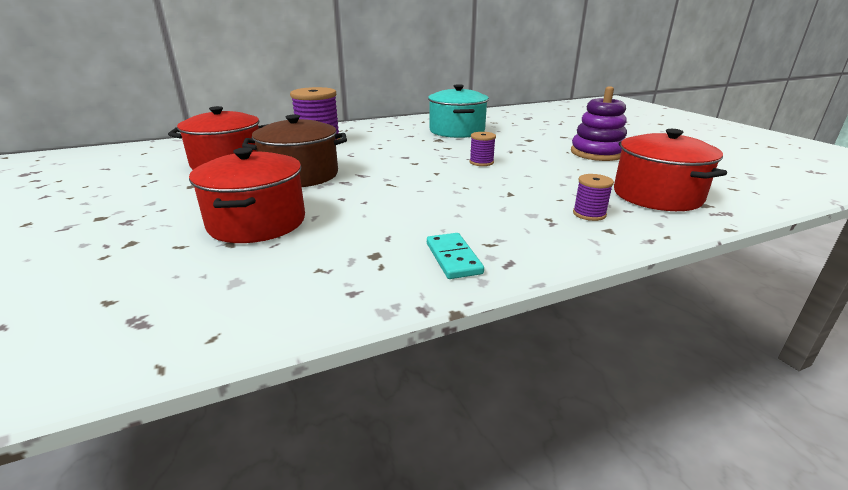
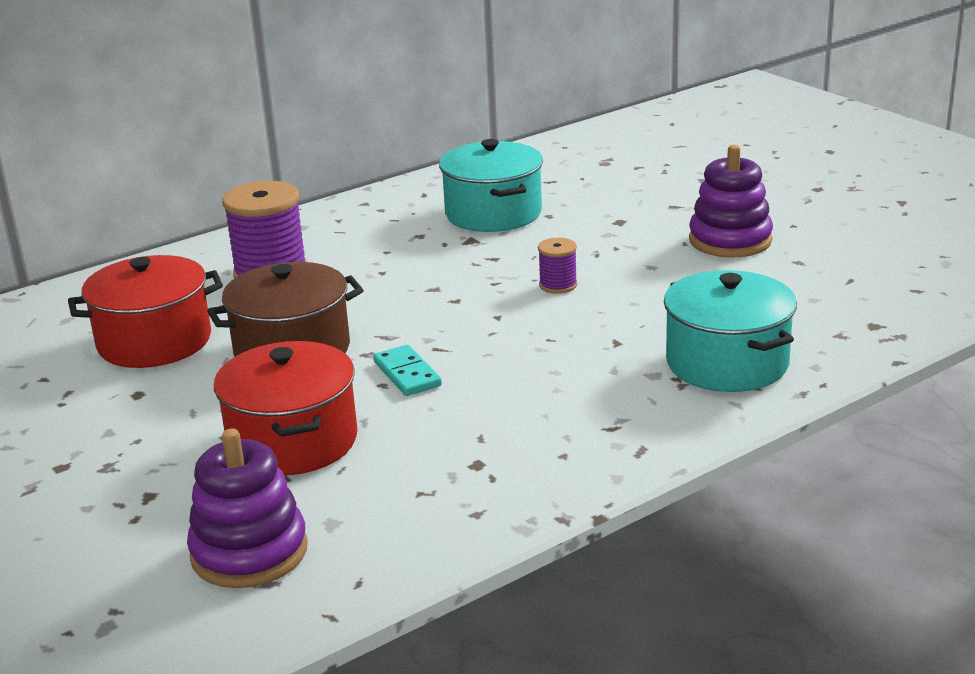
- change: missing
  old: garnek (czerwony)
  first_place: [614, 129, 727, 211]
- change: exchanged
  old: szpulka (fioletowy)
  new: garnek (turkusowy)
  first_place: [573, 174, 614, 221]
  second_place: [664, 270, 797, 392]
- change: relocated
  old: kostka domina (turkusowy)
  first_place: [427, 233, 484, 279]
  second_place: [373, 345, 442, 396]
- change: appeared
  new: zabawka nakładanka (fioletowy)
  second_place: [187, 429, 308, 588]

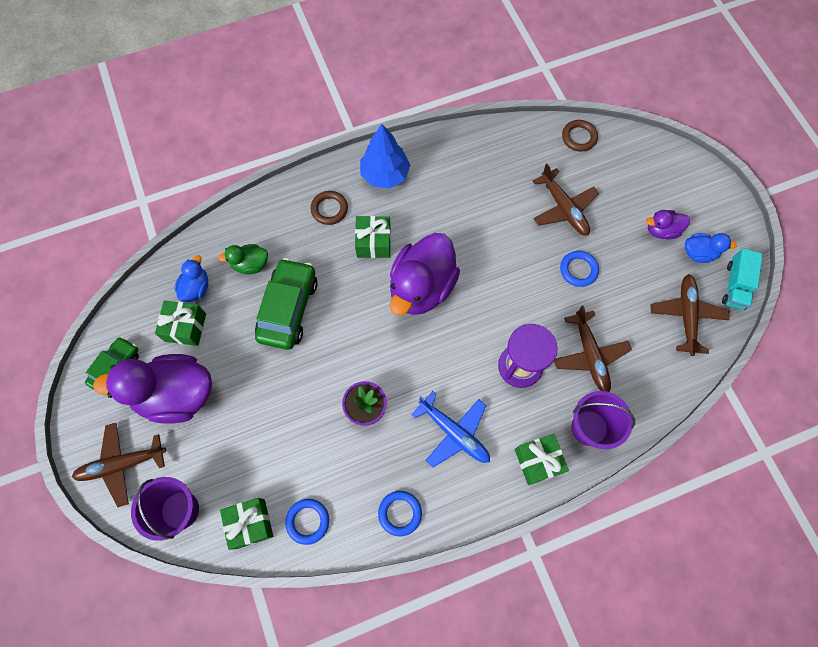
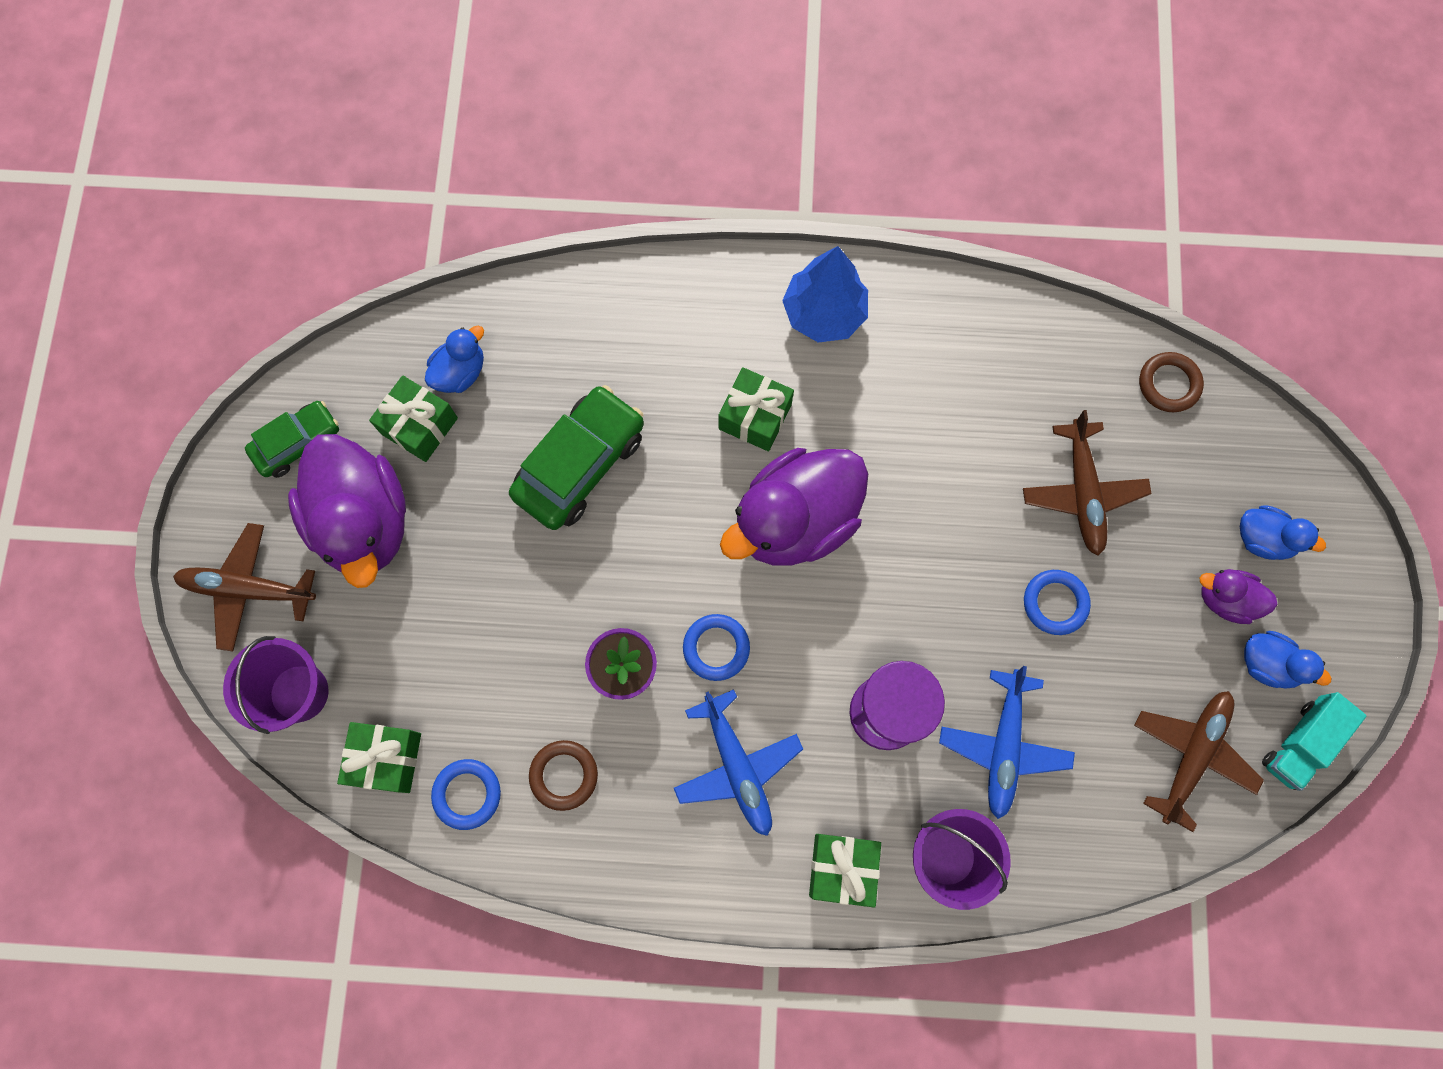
- change: relocated
  old: pierścień (brązowy)
  first_place: [311, 191, 348, 225]
  second_place: [529, 740, 598, 811]
- change: missing
  old: kaczka (zielony)
  first_place: [218, 244, 268, 274]
- change: colour
  old: samolot (brązowy)
  new: samolot (niebieski)
  first_place: [554, 305, 632, 392]
  second_place: [939, 666, 1075, 819]
- change: spun
  old: kaczka (fioletowy)
  first_place: [93, 354, 212, 424]
  second_place: [288, 434, 406, 588]
  degrees: -135
- change: relocated
  old: pierścień (niebieski)
  first_place: [378, 491, 422, 537]
  second_place: [683, 614, 750, 681]
- change: appeared
  new: kaczka (niebieski)
  second_place: [1240, 505, 1326, 560]

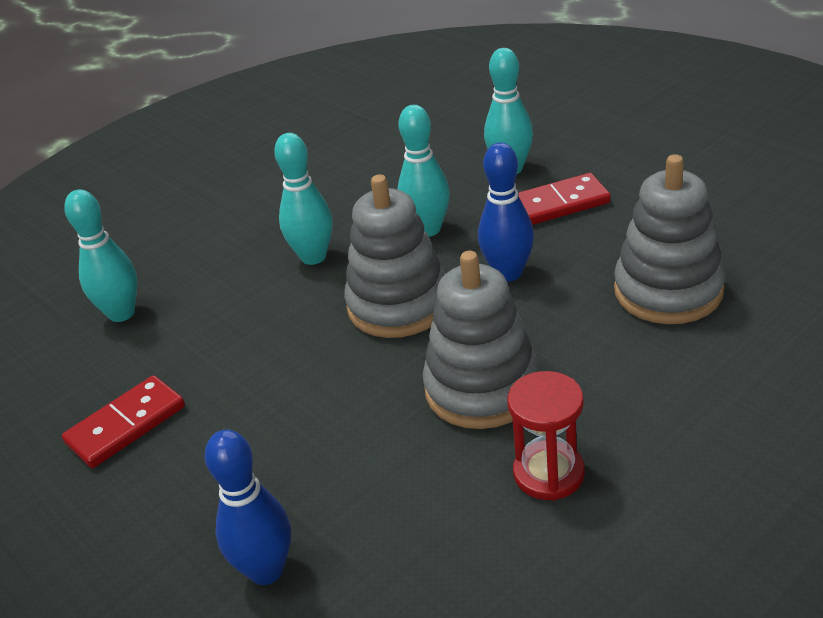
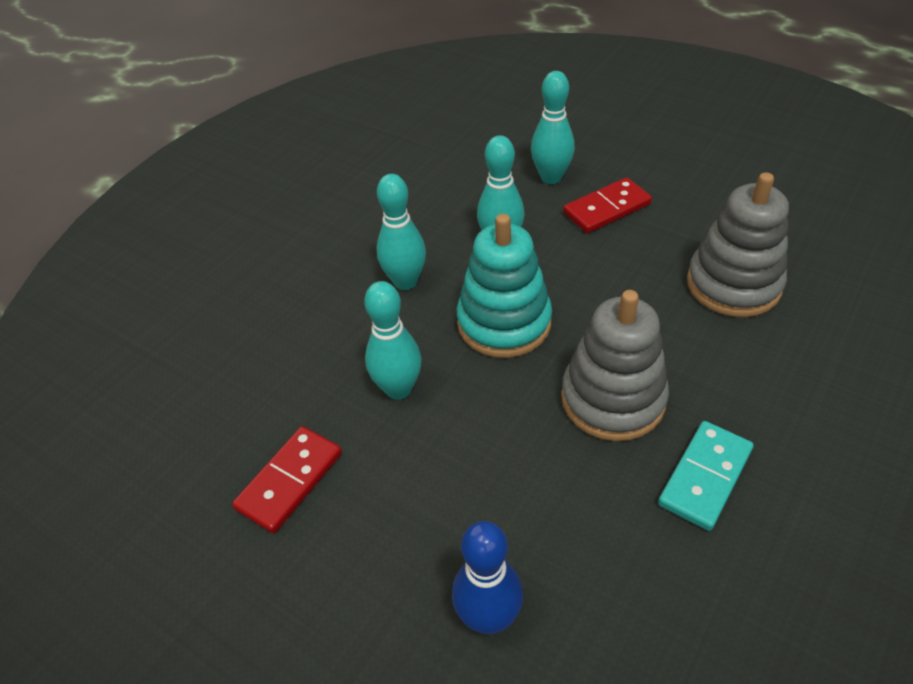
- change: missing
  old: kręgiel (niebieski)
  first_place: [478, 143, 534, 282]
- change: colour
  old: zabawka nakładanka (szary)
  new: zabawka nakładanka (turkusowy)
  first_place: [344, 174, 445, 338]
  second_place: [457, 214, 552, 358]
- change: relocated
  old: kręgiel (turkusowy)
  first_place: [64, 189, 137, 322]
  second_place: [364, 281, 421, 400]
- change: exchanged
  old: klepsydra (czerwony)
  new: kostka domina (turkusowy)
  first_place: [507, 371, 585, 501]
  second_place: [658, 421, 754, 531]

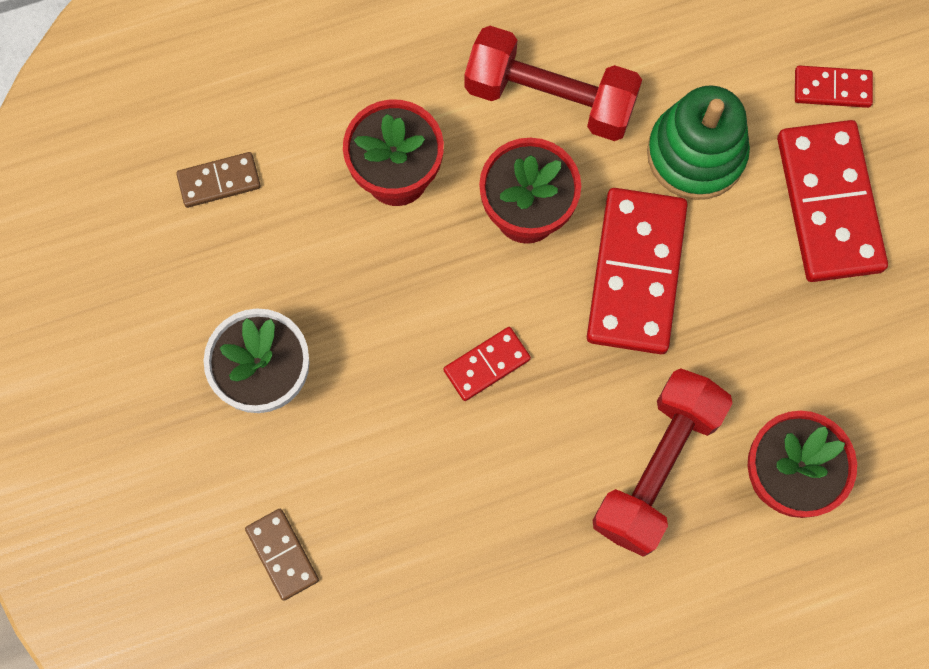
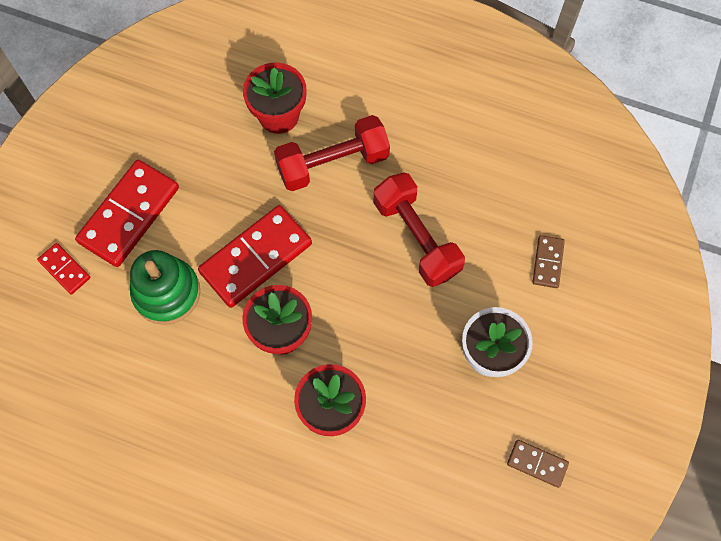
- change: relocated
  old: hantel (czerwony)
  first_place: [465, 26, 642, 141]
  second_place: [373, 173, 465, 287]
- change: relocated
  old: kostka domina (brązowy)
  first_place: [176, 152, 261, 208]
  second_place: [507, 440, 569, 488]
- change: missing
  old: kostka domina (czerwony)
  first_place: [443, 327, 531, 401]

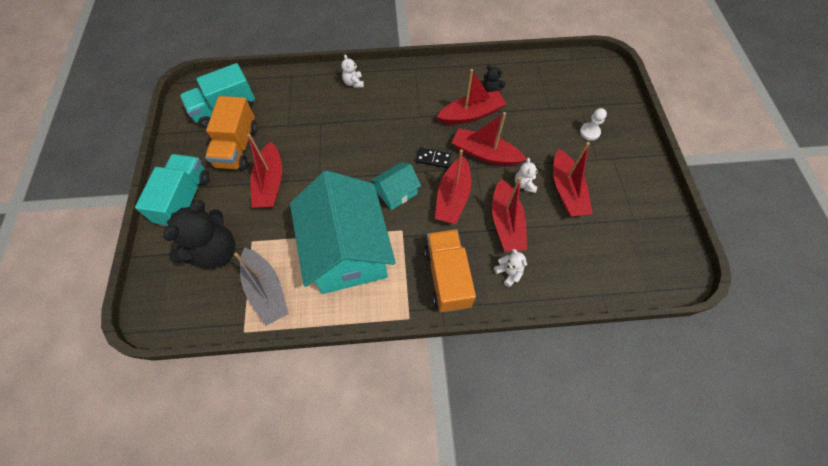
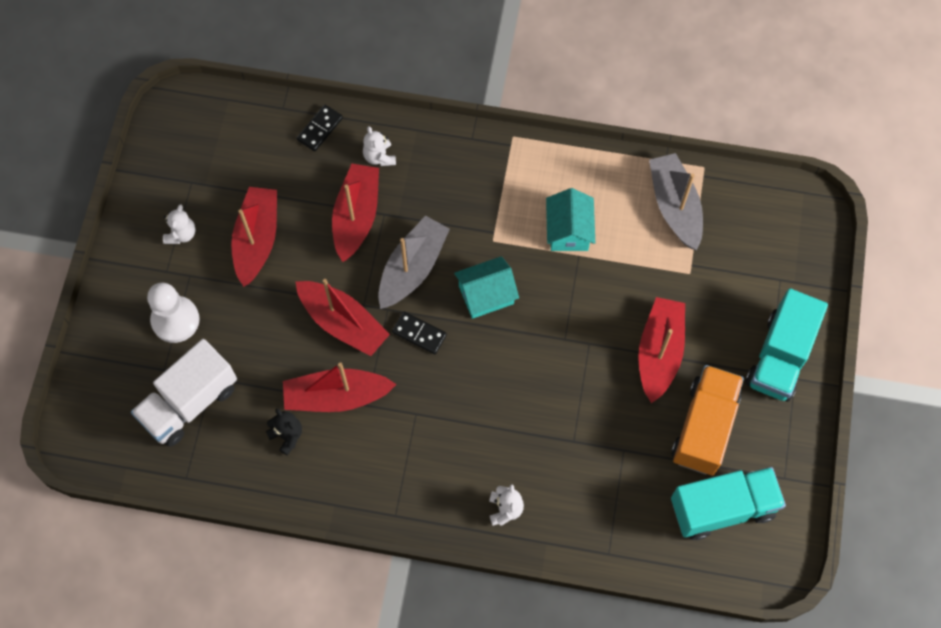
- change: size
  old: pionek (biały)
  first_place: [580, 108, 607, 141]
  second_place: [147, 283, 200, 343]
  factor: 1.57
- change: colour
  old: łódka (czerwony)
  new: łódka (szary)
  first_place: [435, 149, 471, 224]
  second_place: [378, 216, 450, 309]
- change: relocated
  old: miś (biały)
  first_place: [515, 158, 539, 193]
  second_place: [163, 204, 196, 244]
- change: size
  old: domek (turkusowy)
  first_place: [290, 170, 396, 294]
  second_place: [546, 188, 595, 251]
  factor: 0.45
- change: missing
  old: miś (czarny)
  first_place: [163, 200, 235, 269]
- change: missing
  old: ciężarówka (pomarańczowy)
  first_place: [424, 229, 476, 312]
- change: appeared
  new: kostka domina (czarny)
  second_place: [297, 105, 343, 151]
- change: appeared
  new: ciężarówka (biały)
  second_place: [131, 339, 237, 447]

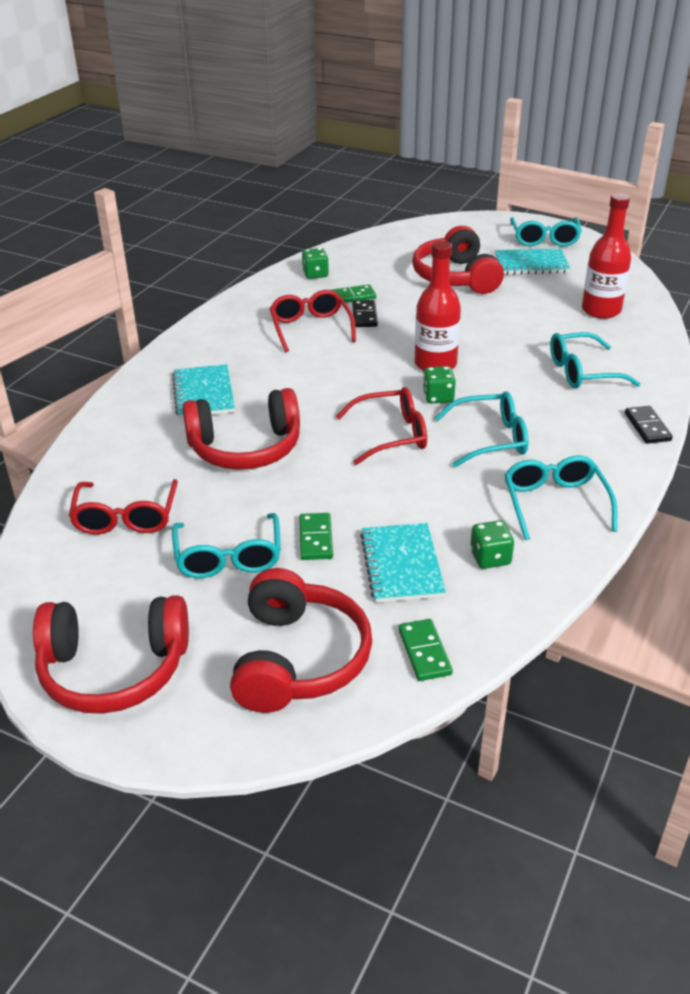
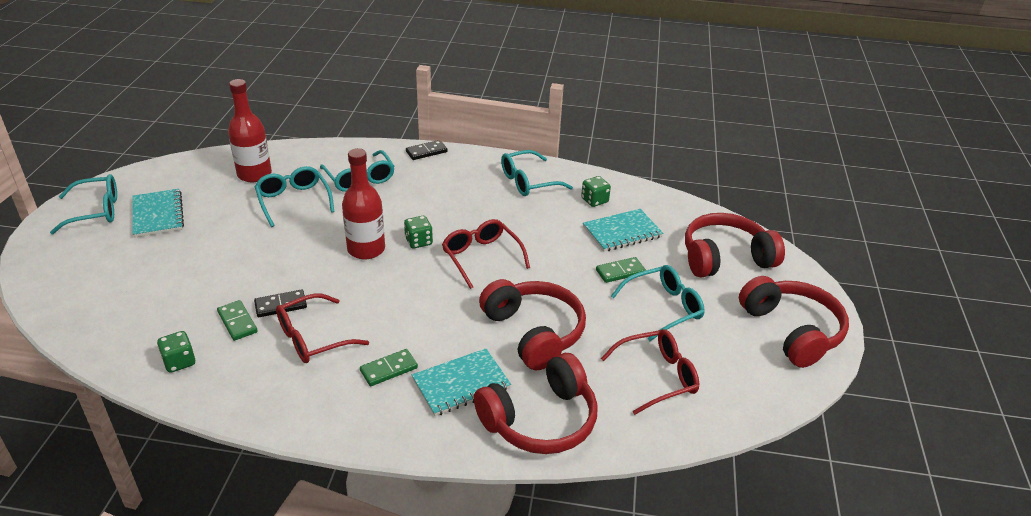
- change: relocated
  old: słuchawki (czerwony)
  first_place: [412, 226, 504, 294]
  second_place: [474, 353, 598, 454]
- change: relocated
  old: okulary (turkusowy)
  first_place: [435, 391, 528, 467]
  second_place: [255, 166, 334, 227]
- change: relocated
  old: kostka domina (zielony)
  first_place: [398, 619, 453, 681]
  second_place: [360, 349, 418, 386]

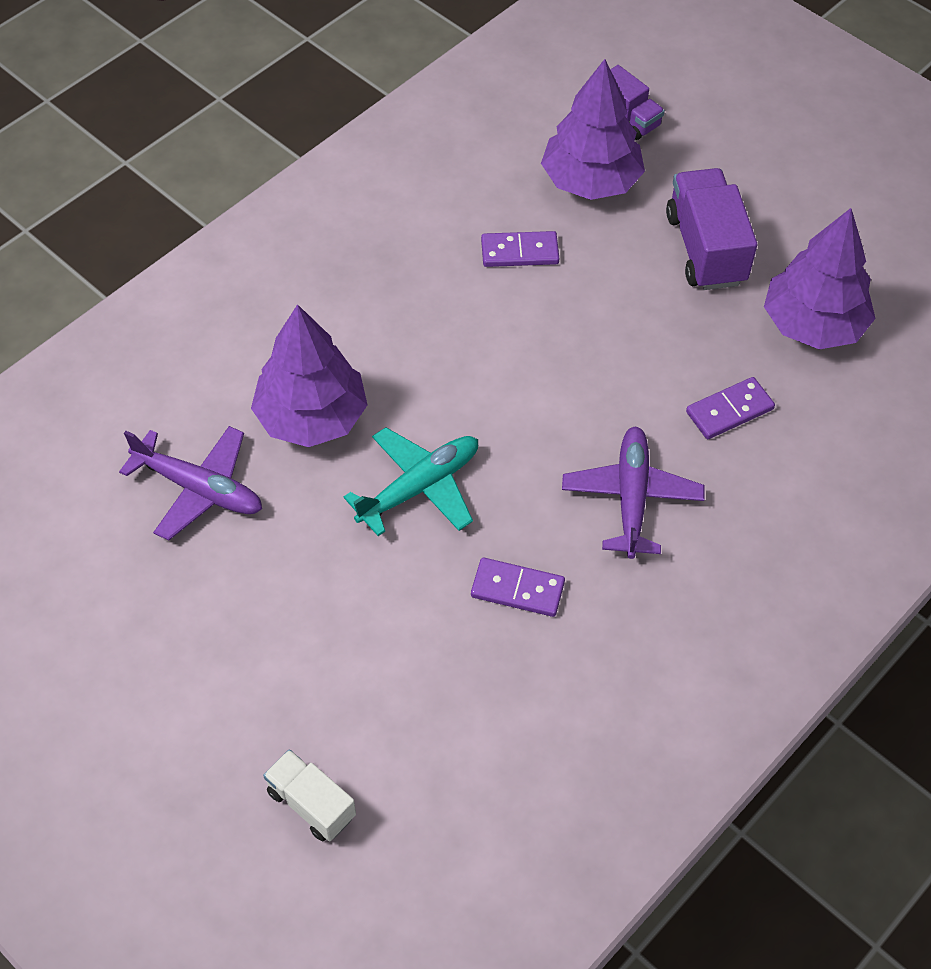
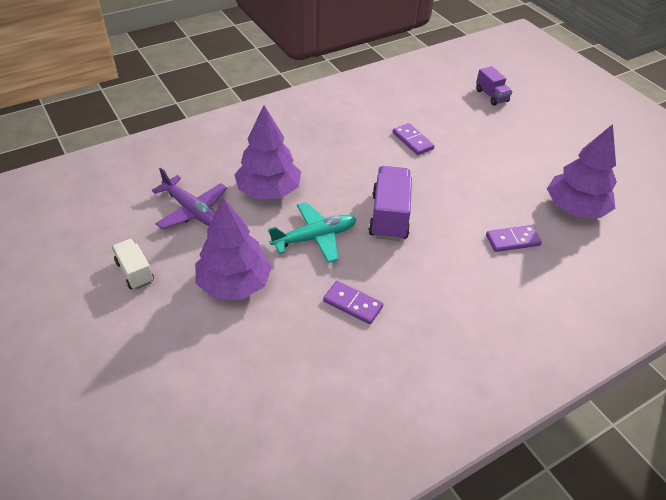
- change: relocated
  old: drzewko (fioletowy)
  first_place: [541, 59, 645, 200]
  second_place: [195, 197, 272, 300]
- change: relocated
  old: ciężarówka (fioletowy)
  first_place: [666, 168, 757, 290]
  second_place: [369, 166, 412, 241]
- change: spun
  old: kostka domina (fioletowy)
  first_place: [481, 231, 559, 267]
  second_place: [393, 123, 435, 155]
  degrees: 45
- change: missing
  old: samolot (fioletowy)
  first_place: [562, 426, 704, 559]
- change: relocated
  old: ciężarówka (biały)
  first_place: [263, 749, 356, 841]
  second_place: [112, 239, 154, 289]

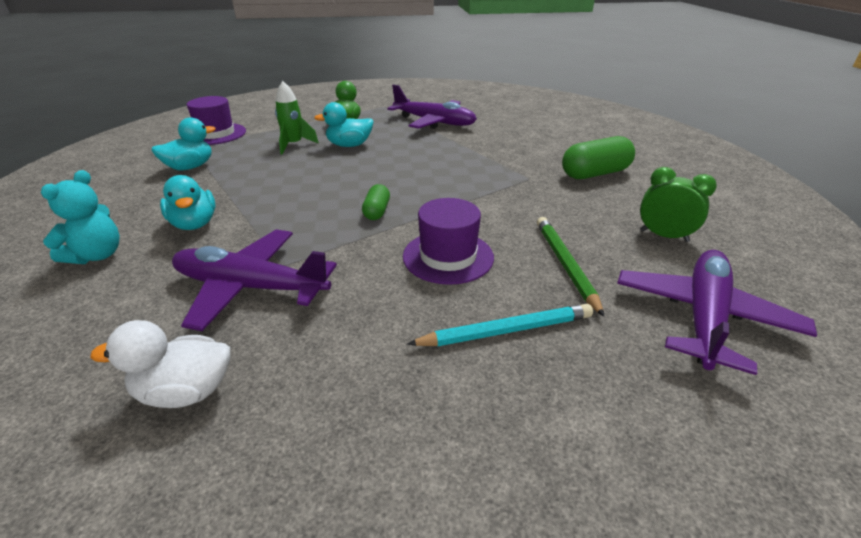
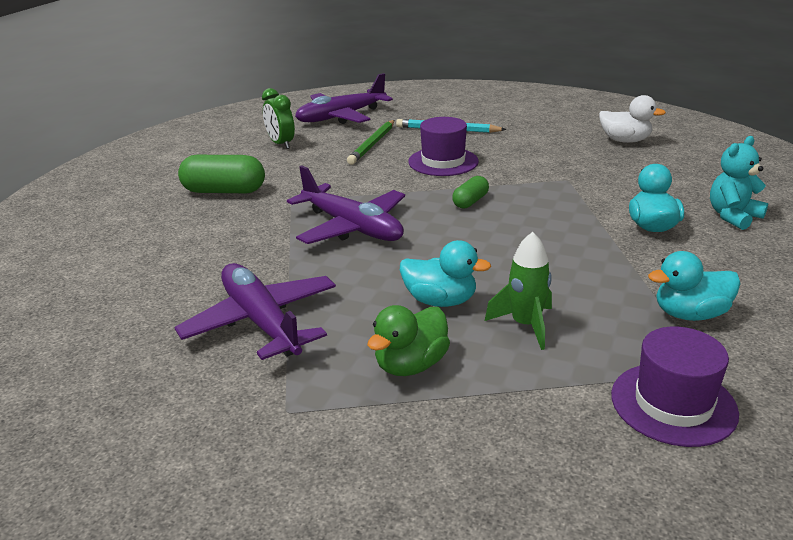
- change: relocated
  old: samolot (fioletowy)
  first_place: [172, 230, 337, 331]
  second_place: [287, 165, 405, 244]

